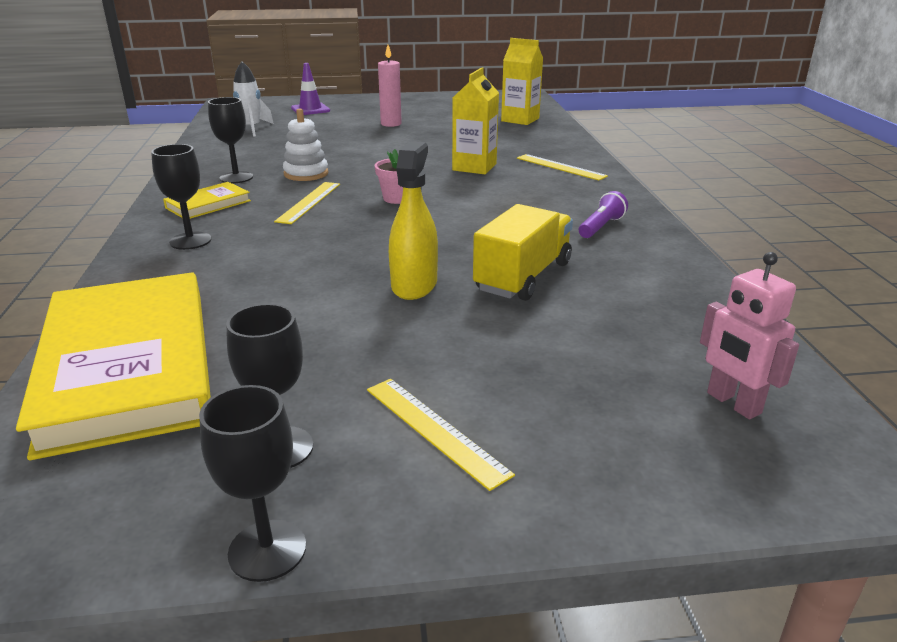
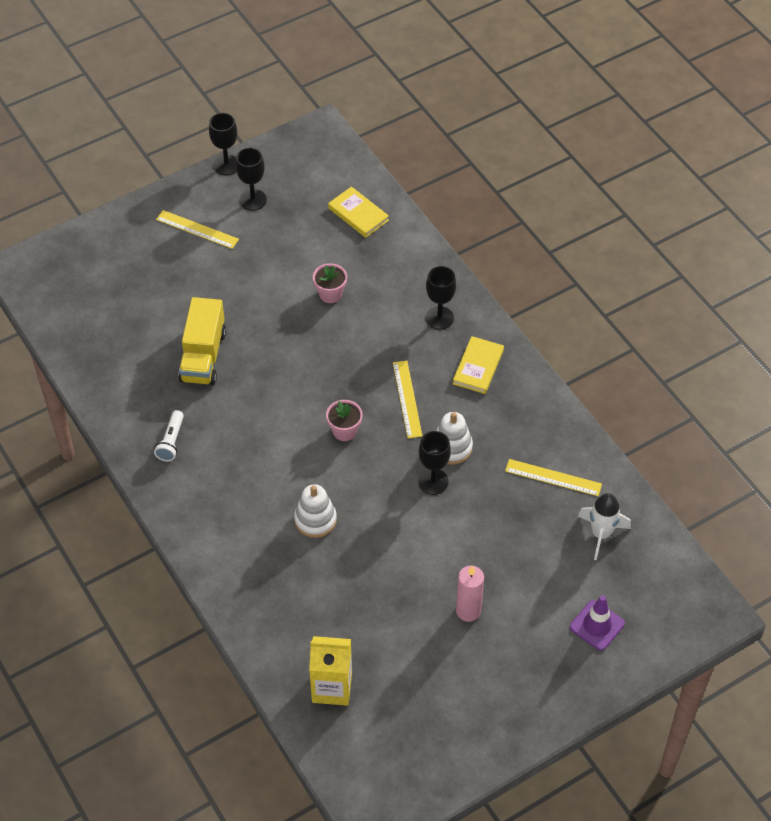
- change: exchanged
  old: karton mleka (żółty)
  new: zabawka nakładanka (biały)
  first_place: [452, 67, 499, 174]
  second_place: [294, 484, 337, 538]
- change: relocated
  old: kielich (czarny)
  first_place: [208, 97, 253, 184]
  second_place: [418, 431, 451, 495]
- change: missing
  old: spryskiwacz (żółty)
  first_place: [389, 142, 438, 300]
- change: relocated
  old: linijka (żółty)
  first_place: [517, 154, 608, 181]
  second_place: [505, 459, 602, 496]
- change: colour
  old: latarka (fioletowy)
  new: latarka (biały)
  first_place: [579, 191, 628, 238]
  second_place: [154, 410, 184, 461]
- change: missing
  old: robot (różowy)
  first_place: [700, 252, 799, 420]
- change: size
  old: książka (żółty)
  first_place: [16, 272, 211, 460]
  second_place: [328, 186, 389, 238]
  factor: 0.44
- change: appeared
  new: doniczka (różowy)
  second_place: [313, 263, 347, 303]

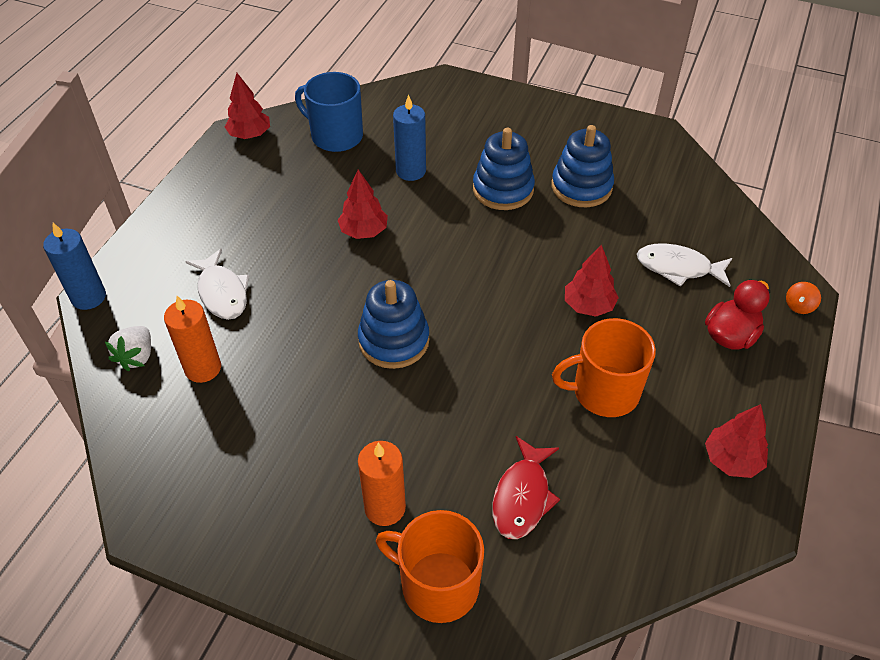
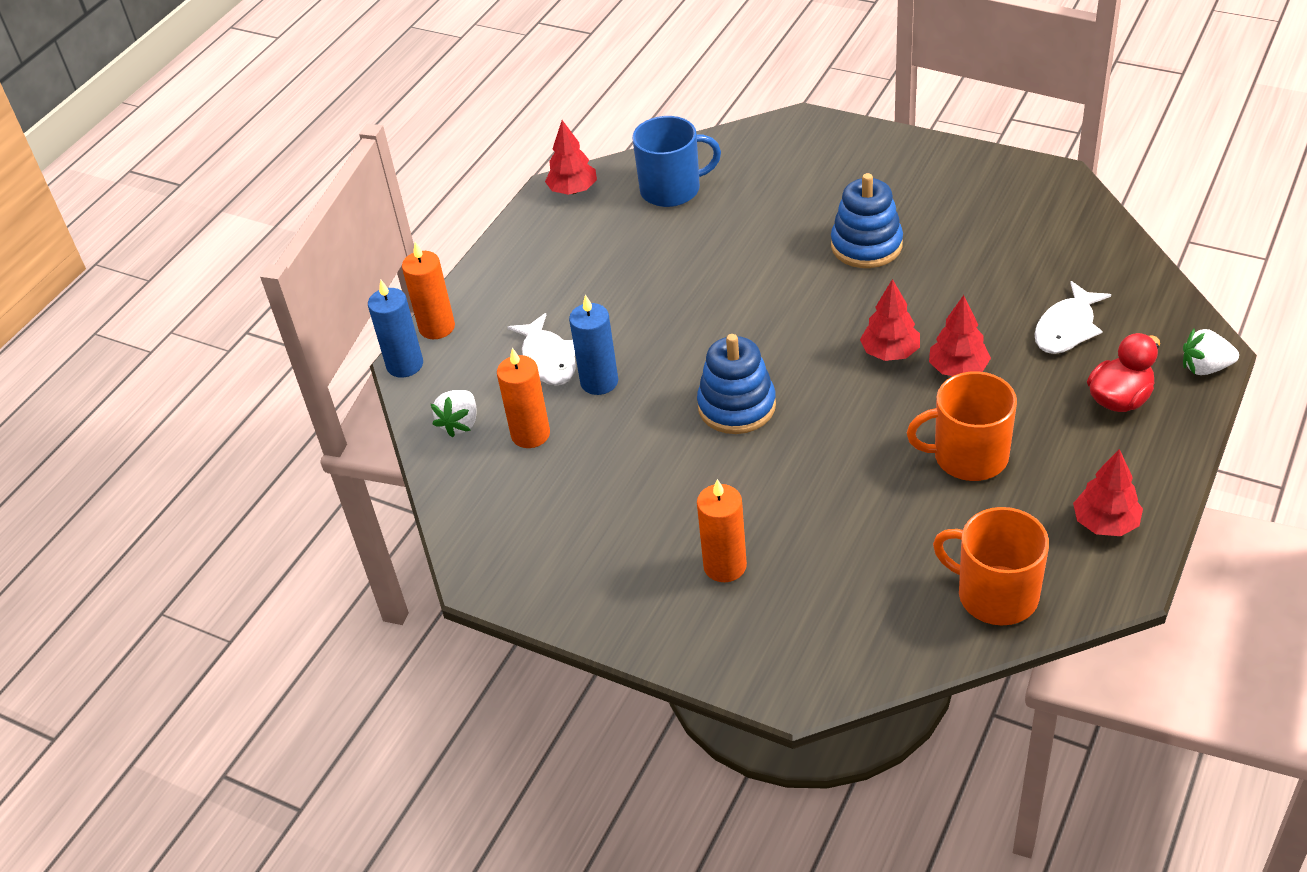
- change: spun
  old: kubek (niebieski)
  first_place: [295, 72, 363, 152]
  second_place: [632, 116, 721, 207]
  degrees: 135
- change: relocated
  old: świeca (niebieski)
  first_place: [393, 94, 426, 181]
  second_place: [569, 294, 618, 395]
- change: missing
  old: zabawka nakładanka (niebieski)
  first_place: [551, 125, 614, 207]
- change: relocated
  old: drzewko (czerwony)
  first_place: [338, 169, 388, 239]
  second_place: [860, 279, 920, 361]
- change: spun
  old: ryba (biały)
  first_place: [637, 243, 732, 287]
  second_place: [1034, 281, 1111, 354]
  degrees: -75
- change: exchanged
  old: bączek (pomarańczowy)
  new: truskawka (biały)
  first_place: [786, 282, 821, 314]
  second_place: [1183, 329, 1239, 375]
- change: missing
  old: ryba (czerwony)
  first_place: [492, 436, 560, 539]
- change: relocated
  old: kubek (pomarańczowy)
  first_place: [376, 510, 484, 623]
  second_place: [933, 507, 1049, 625]
- change: appeared
  new: świeca (pomarańczowy)
  second_place: [402, 242, 455, 339]

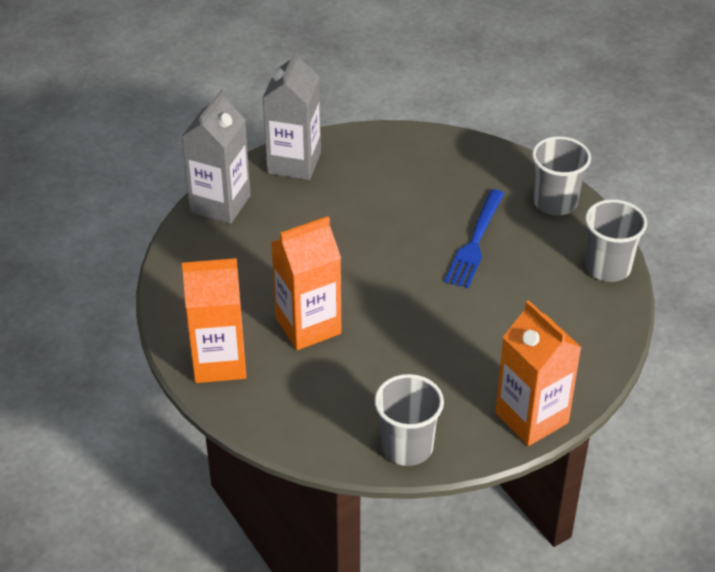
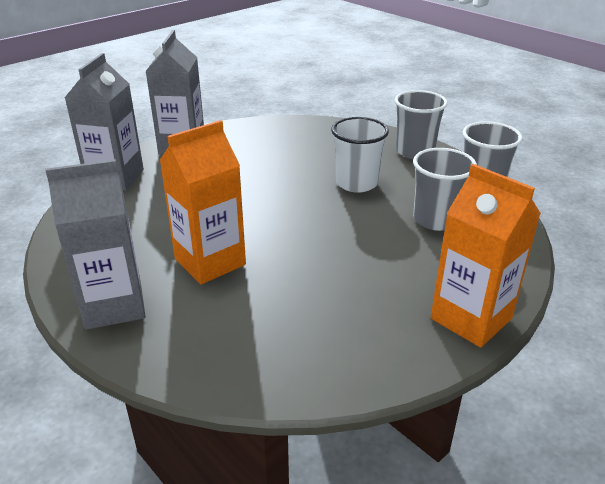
- change: exchanged
  old: widelec (niebieski)
  new: szklanka (biały)
  first_place: [444, 189, 504, 288]
  second_place: [331, 117, 389, 193]
- change: colour
  old: karton mleka (pomarańczowy)
  new: karton mleka (szary)
  first_place: [182, 258, 246, 383]
  second_place: [45, 159, 146, 330]
- change: relocated
  old: szklanka (szary)
  first_place: [374, 374, 444, 466]
  second_place: [413, 148, 477, 231]

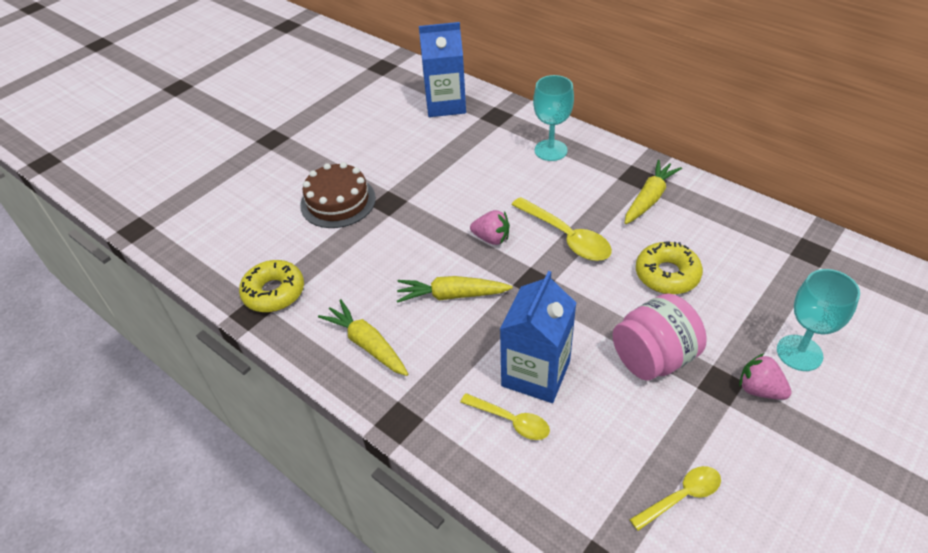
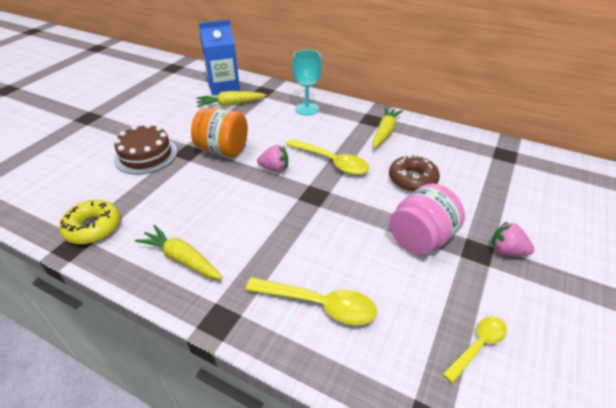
- change: colour
  old: donut (żółty)
  new: donut (brązowy)
  first_place: [636, 241, 703, 294]
  second_place: [389, 154, 440, 192]
- change: missing
  old: kielich (turkusowy)
  first_place: [777, 269, 860, 371]
- change: missing
  old: karton mleka (niebieski)
  first_place: [500, 271, 576, 403]
- change: relocated
  old: marchewka (żółty)
  first_place: [397, 276, 513, 303]
  second_place: [196, 91, 266, 107]
- change: size
  old: łyżka (żółty)
  first_place: [460, 393, 550, 440]
  second_place: [245, 277, 377, 325]
  factor: 1.58
- change: appeared
  new: słoik (pomarańczowy)
  second_place: [191, 107, 248, 157]

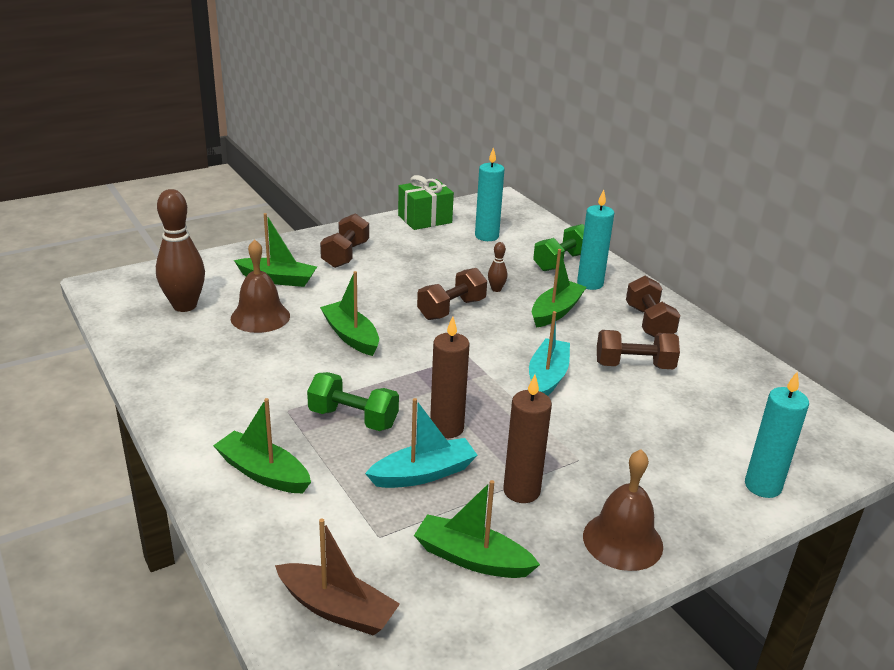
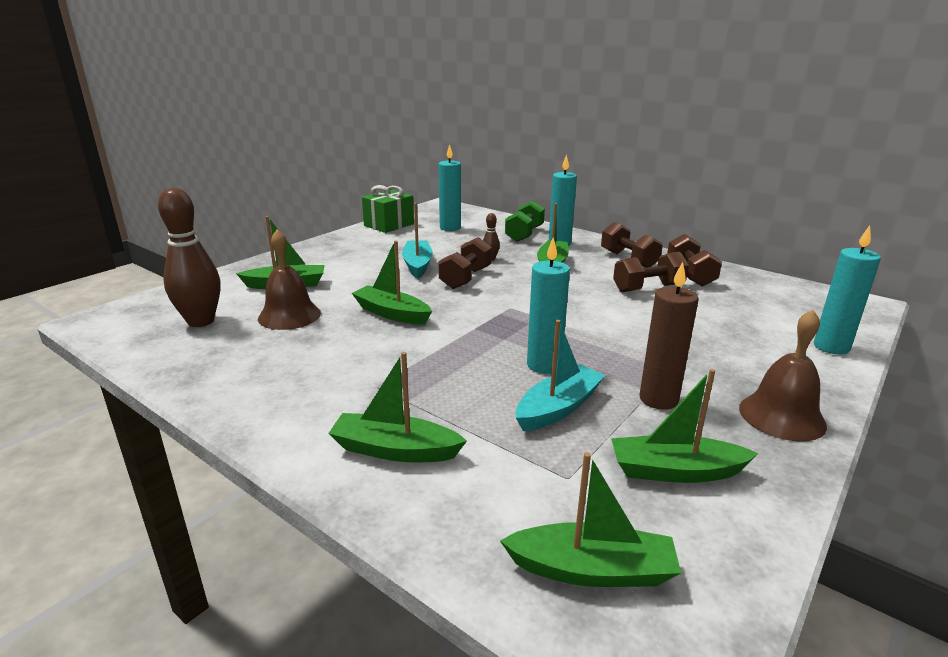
- change: relocated
  old: hantel (brązowy)
  first_place: [320, 213, 369, 268]
  second_place: [667, 234, 722, 287]
- change: relocated
  old: łódka (turkusowy)
  first_place: [529, 311, 570, 396]
  second_place: [402, 203, 433, 278]
- change: colour
  old: świeca (brązowy)
  new: świeca (turkusowy)
  first_place: [430, 317, 469, 438]
  second_place: [527, 238, 570, 374]
- change: missing
  old: hantel (zielony)
  first_place: [307, 372, 399, 431]
- change: colour
  old: łódka (brązowy)
  new: łódka (zielony)
  first_place: [275, 519, 400, 636]
  second_place: [500, 452, 681, 587]

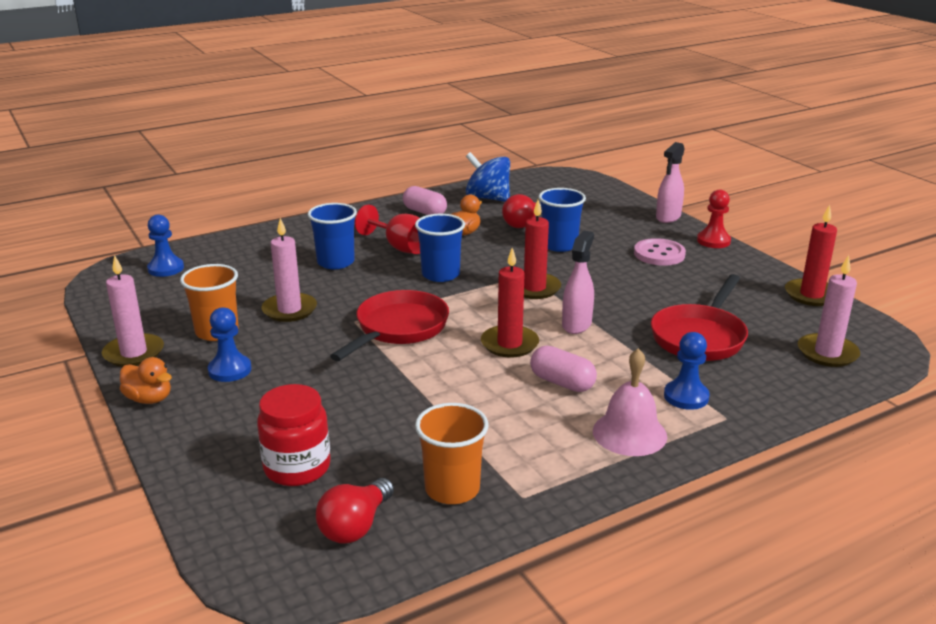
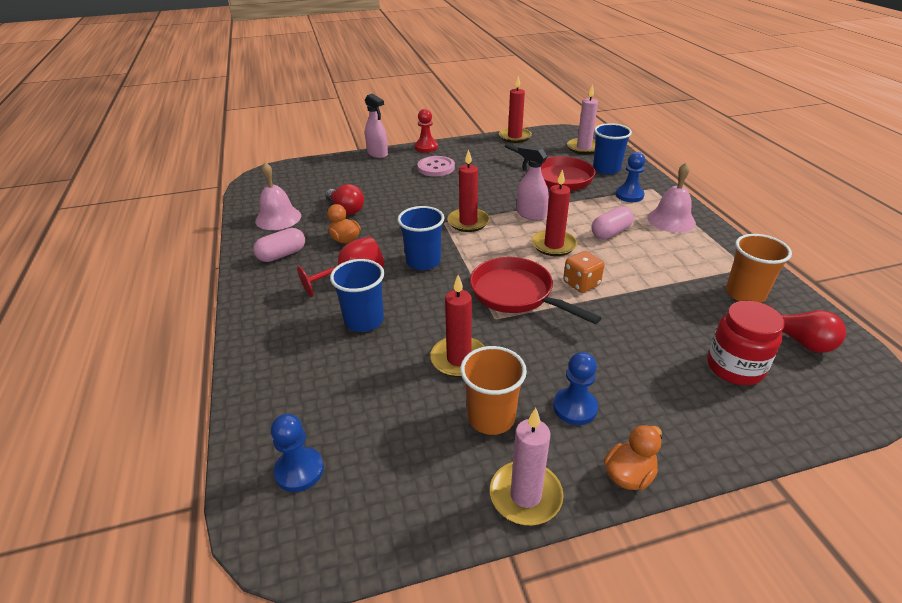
- change: exchanged
  old: bączek (niebieski)
  new: dzwonek (różowy)
  first_place: [466, 152, 510, 202]
  second_place: [255, 162, 301, 230]
- change: relocated
  old: szklanka (niebieski)
  first_place: [539, 188, 586, 252]
  second_place: [593, 123, 632, 174]
- change: colour
  old: świeca (różowy)
  new: świeca (czerwony)
  first_place: [261, 218, 317, 322]
  second_place: [430, 275, 485, 377]
- change: appeared
  new: kostka do gry (pomarańczowy)
  second_place: [563, 251, 604, 293]

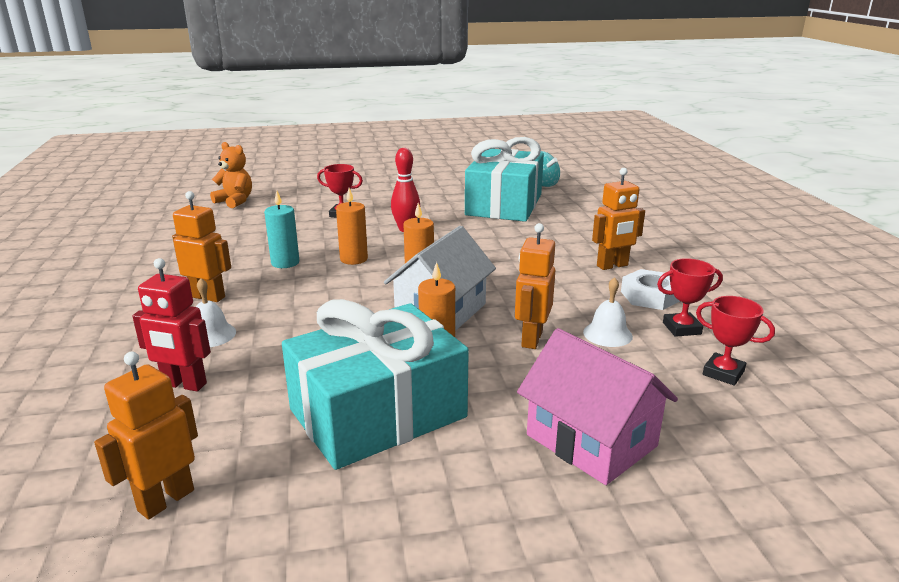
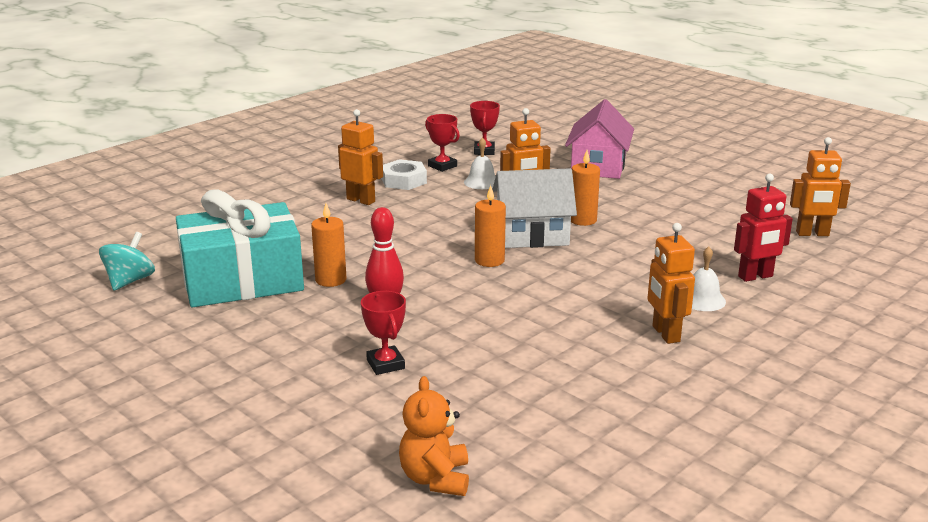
- change: relocated
  old: świeca (pomarańczowy)
  first_place: [336, 188, 368, 265]
  second_place: [311, 203, 346, 287]
- change: missing
  old: świeca (turkusowy)
  first_place: [264, 191, 299, 268]
- change: spun
  old: robot (czerwony)
  first_place: [132, 258, 211, 391]
  second_place: [734, 174, 793, 282]
  degrees: 90
- change: missing
  old: prezent (turkusowy)
  first_place: [282, 299, 469, 470]

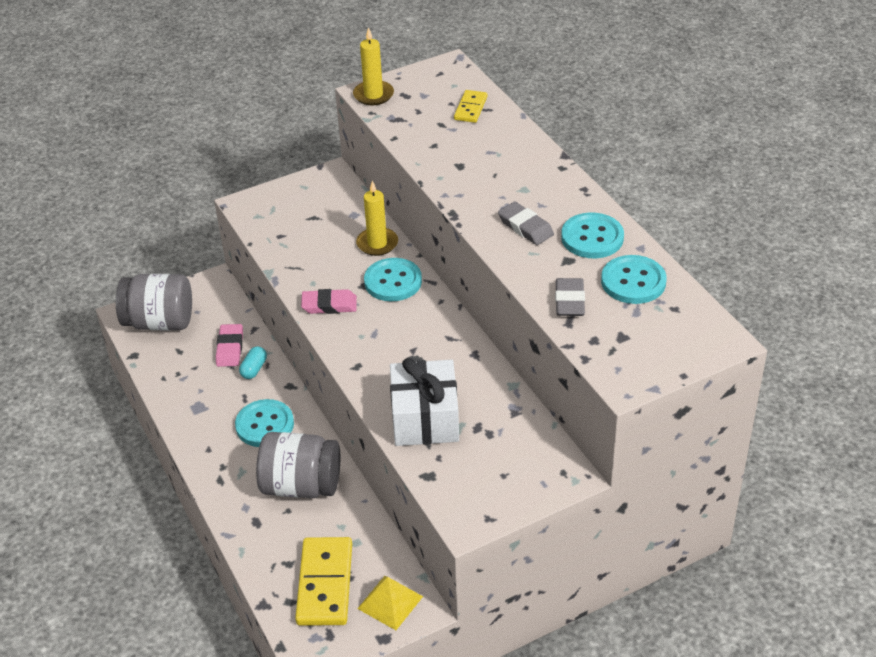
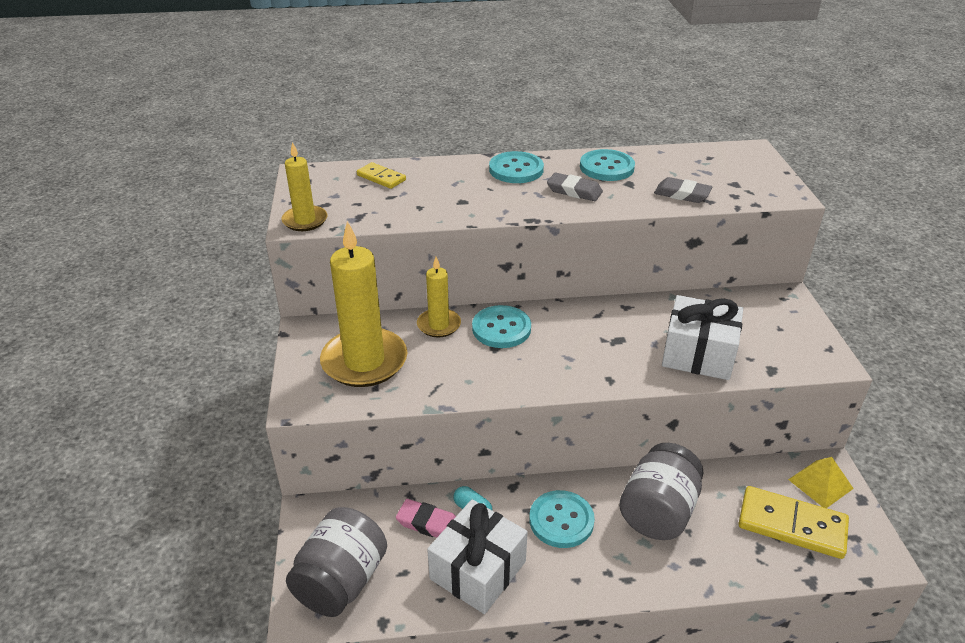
- change: spun
  old: gumka do mazania (szary)
  first_place: [498, 202, 554, 245]
  second_place: [547, 173, 603, 201]
  degrees: 45
- change: relocated
  old: guzik (turkusowy)
  first_place: [601, 255, 667, 304]
  second_place: [489, 151, 544, 183]
- change: missing
  old: gumka do mazania (różowy)
  first_place: [301, 289, 357, 314]
- change: appeared
  new: świeca (żółty)
  second_place: [320, 221, 408, 387]
- change: appeared
  new: prezent (biały)
  second_place: [427, 499, 528, 614]

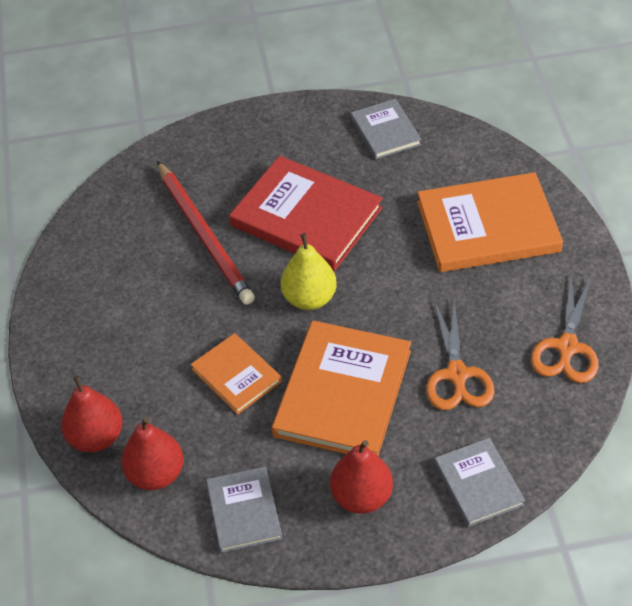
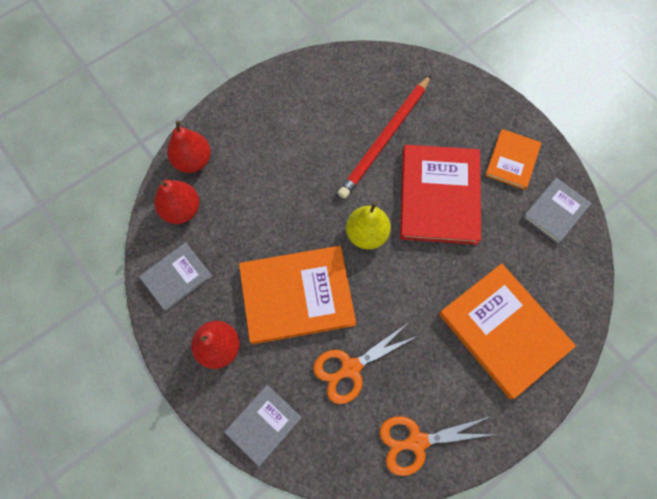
- change: relocated
  old: książka (pomarańczowy)
  first_place: [191, 333, 282, 415]
  second_place: [485, 129, 541, 190]

